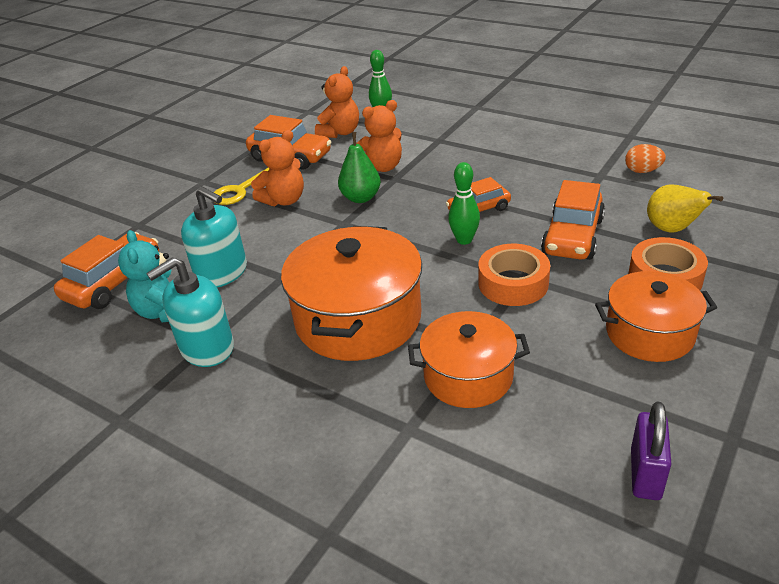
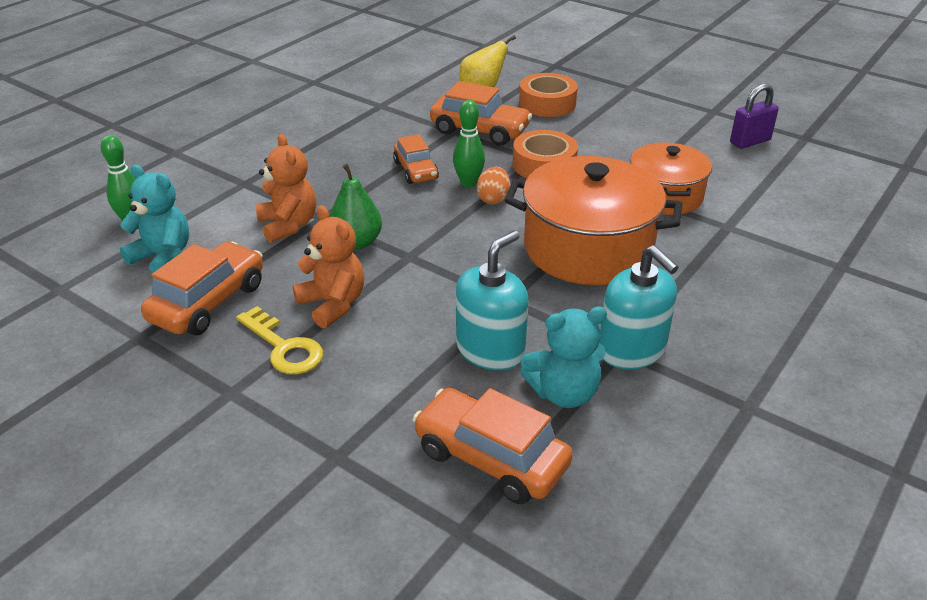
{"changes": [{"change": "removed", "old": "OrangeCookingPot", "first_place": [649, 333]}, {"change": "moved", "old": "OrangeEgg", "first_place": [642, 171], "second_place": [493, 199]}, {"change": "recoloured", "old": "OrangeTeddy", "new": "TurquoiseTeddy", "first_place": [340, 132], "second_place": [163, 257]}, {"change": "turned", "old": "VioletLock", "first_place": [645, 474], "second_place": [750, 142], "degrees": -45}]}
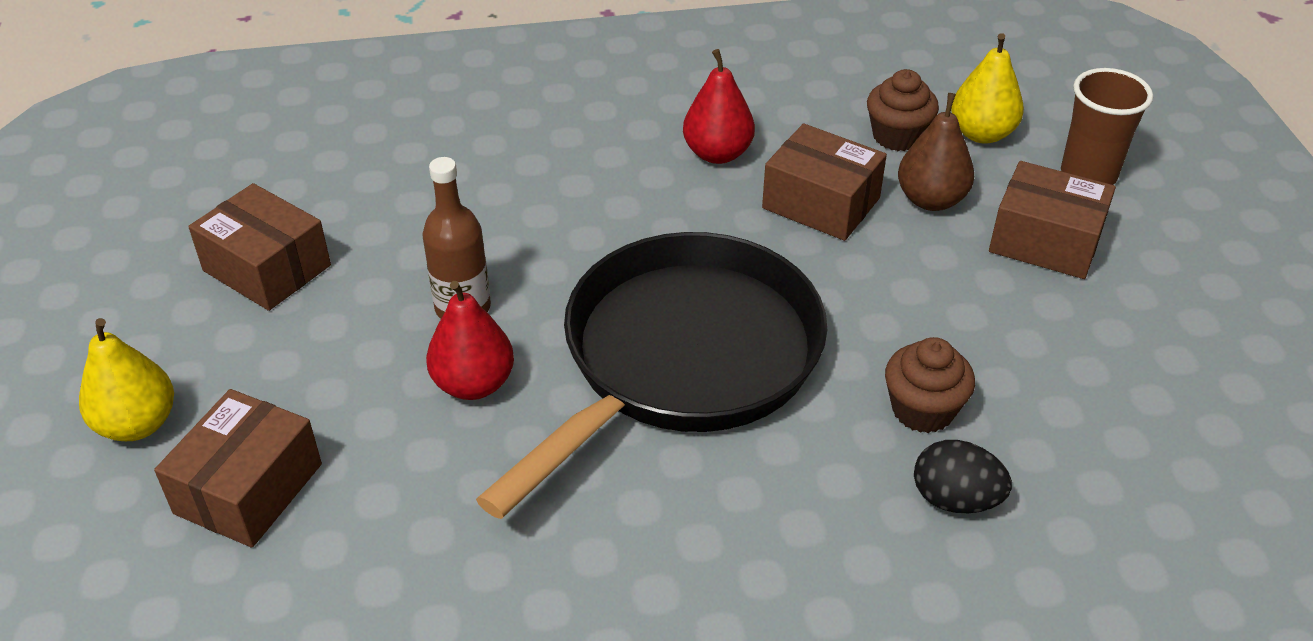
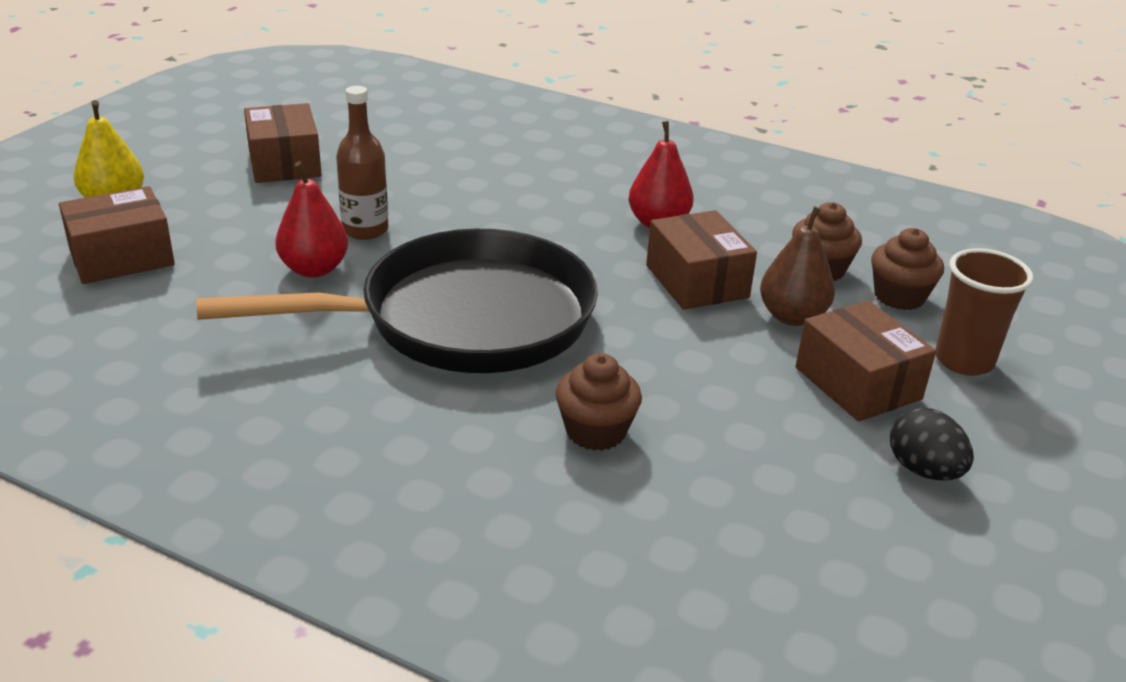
{"changes": [{"change": "moved", "old": "BlackEgg", "first_place": [955, 499], "second_place": [923, 470]}, {"change": "replaced", "old": "GoldenPearFruit", "new": "BrownCupcake", "first_place": [981, 134], "second_place": [899, 296]}]}
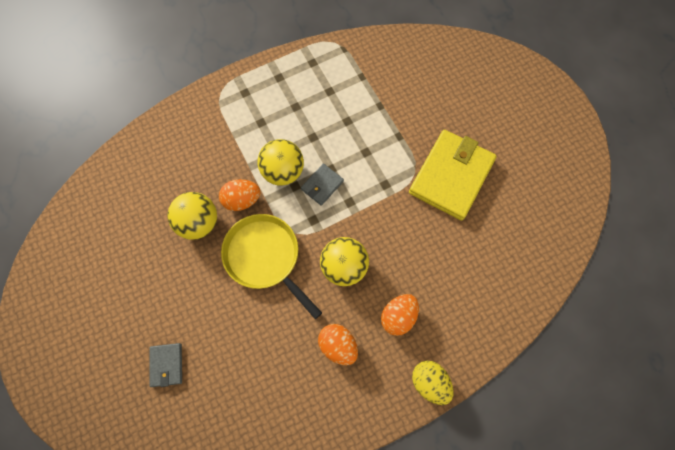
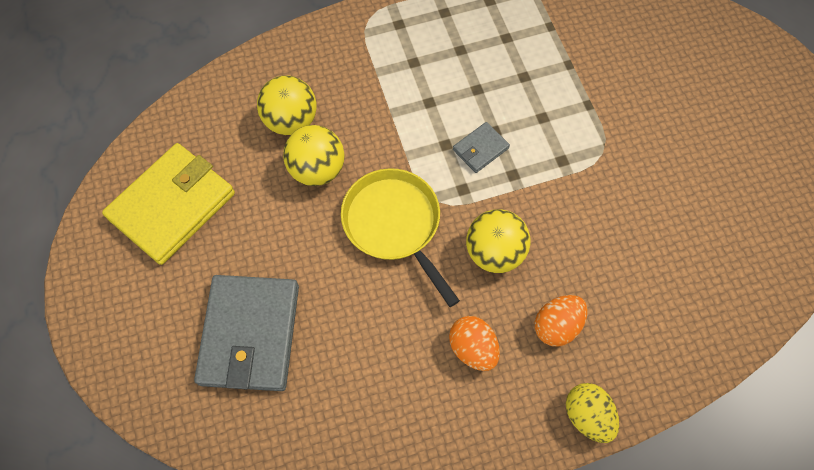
{"changes": [{"change": "removed", "old": "OrangeEgg", "first_place": [242, 200]}, {"change": "moved", "old": "GoldenPlayBall", "first_place": [283, 171], "second_place": [291, 121]}, {"change": "moved", "old": "GoldenBillfold", "first_place": [451, 176], "second_place": [172, 205]}, {"change": "resized", "old": "GrayBillfold", "first_place": [167, 365], "second_place": [250, 334], "factor": 2.18}]}
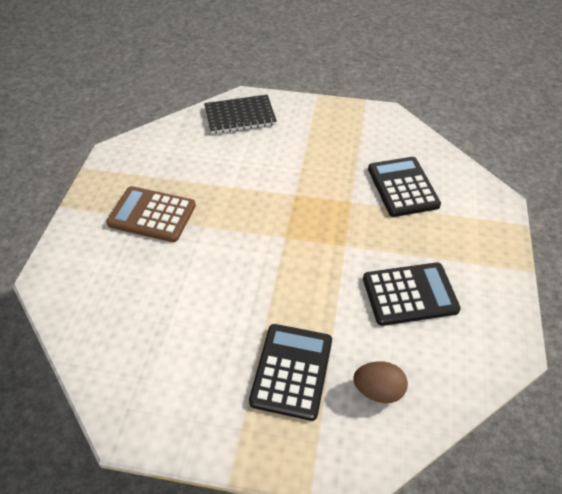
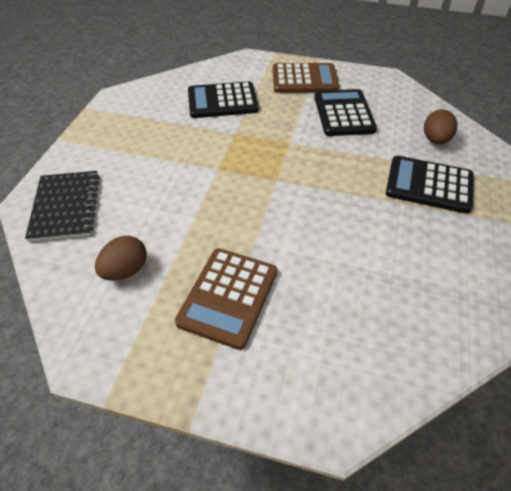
{"changes": [{"change": "added", "new": "BrownEgg", "second_place": [126, 270]}, {"change": "added", "new": "BrownCalculator", "second_place": [304, 79]}]}
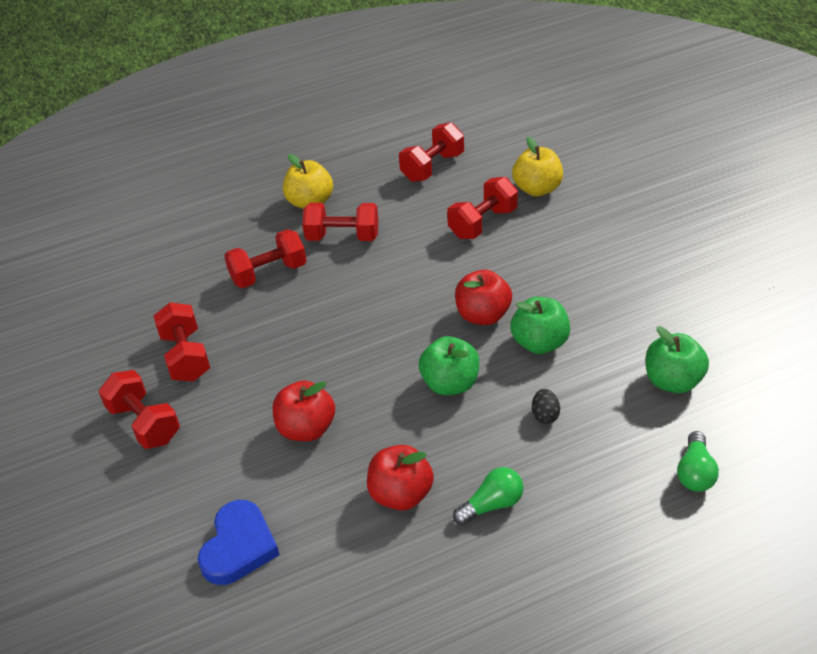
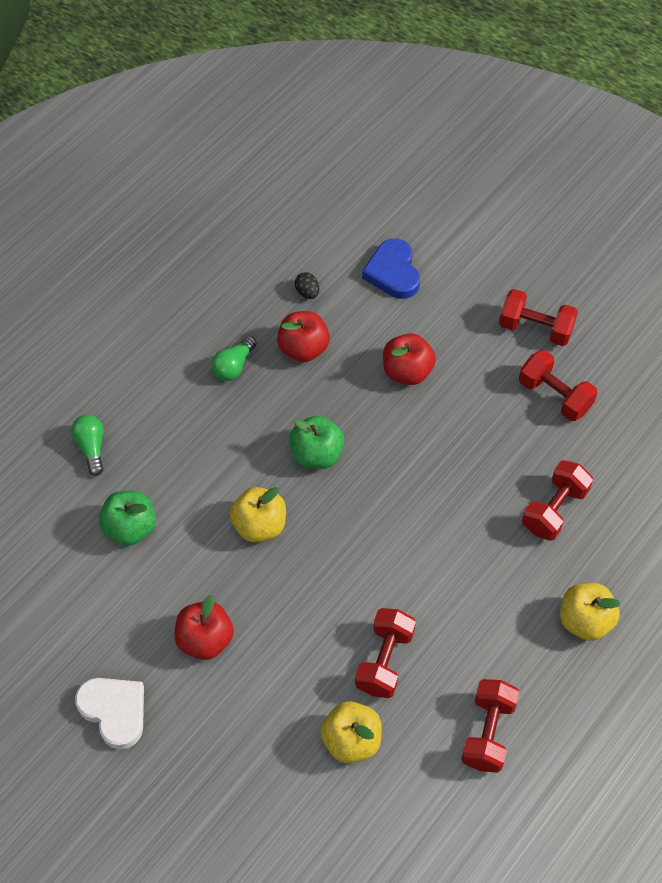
{"changes": [{"change": "removed", "old": "ScarletDumbbell", "first_place": [342, 237]}, {"change": "added", "new": "SnowWhiteHeart", "second_place": [114, 711]}, {"change": "moved", "old": "ScarletAppleFruit", "first_place": [483, 315], "second_place": [205, 639]}, {"change": "moved", "old": "BlackEgg", "first_place": [545, 415], "second_place": [307, 292]}, {"change": "recoloured", "old": "LeafGreenAppleFruit", "new": "GoldenAppleFruit", "first_place": [539, 343], "second_place": [259, 525]}]}
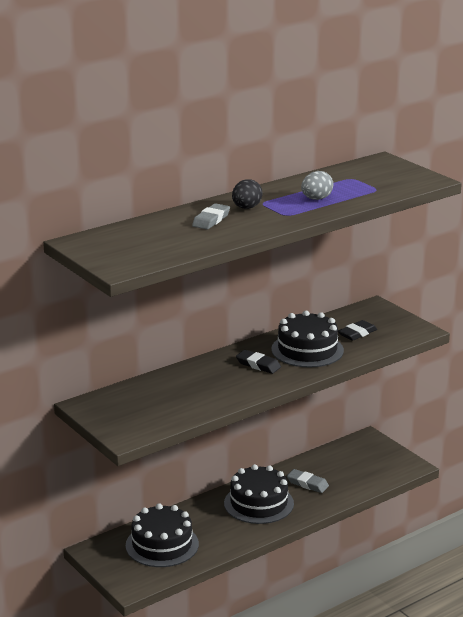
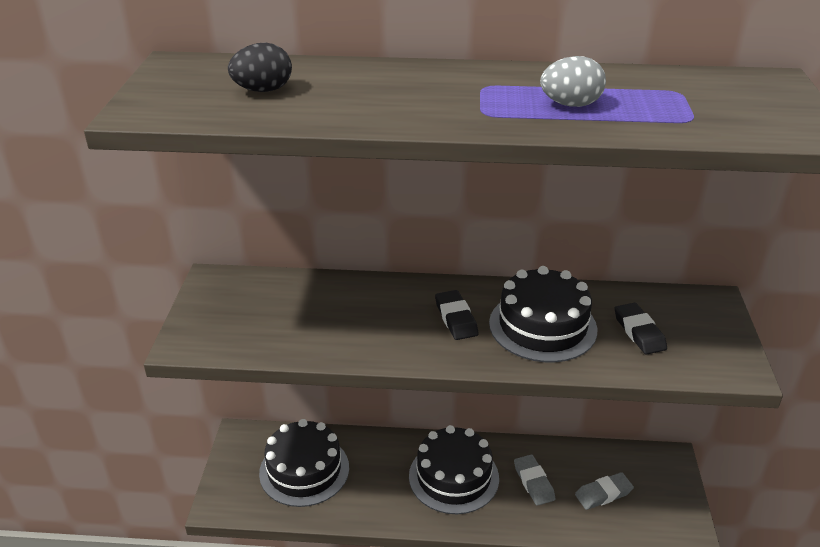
{"changes": [{"change": "moved", "old": "GrayGumEraser", "first_place": [211, 220], "second_place": [603, 494]}, {"change": "moved", "old": "BlackEgg", "first_place": [246, 208], "second_place": [263, 90]}, {"change": "turned", "old": "BlackGumEraser", "first_place": [357, 333], "second_place": [639, 332], "degrees": 75}]}
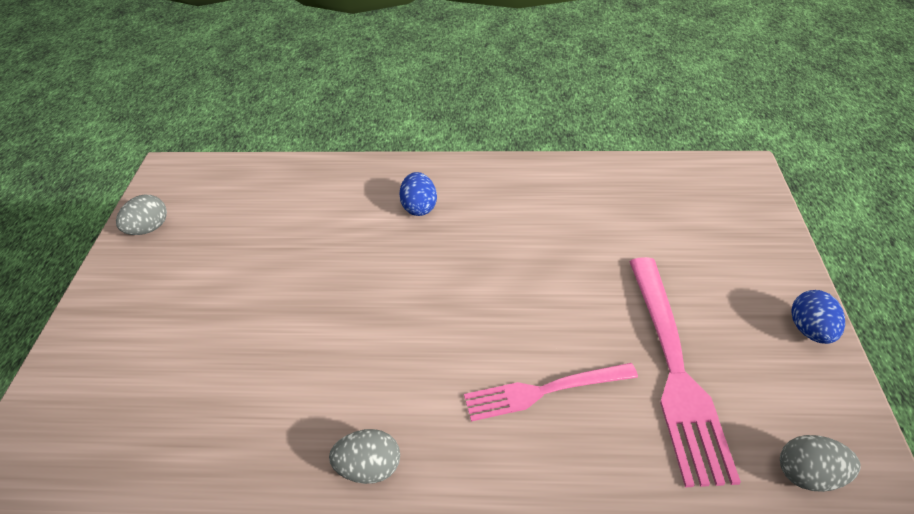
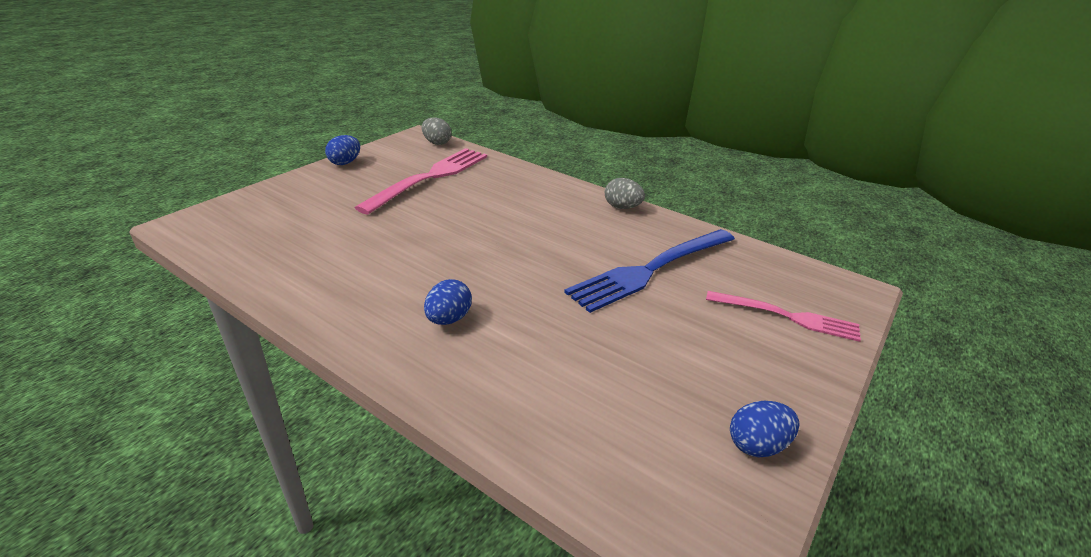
{"changes": [{"change": "added", "new": "BlueFork", "second_place": [650, 270]}, {"change": "moved", "old": "PinkFork", "first_place": [543, 391], "second_place": [788, 316]}, {"change": "recoloured", "old": "GrayEgg", "new": "BlueEgg", "first_place": [148, 229], "second_place": [757, 445]}]}
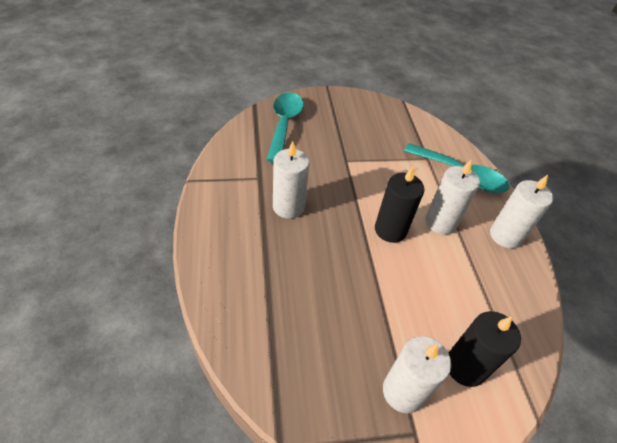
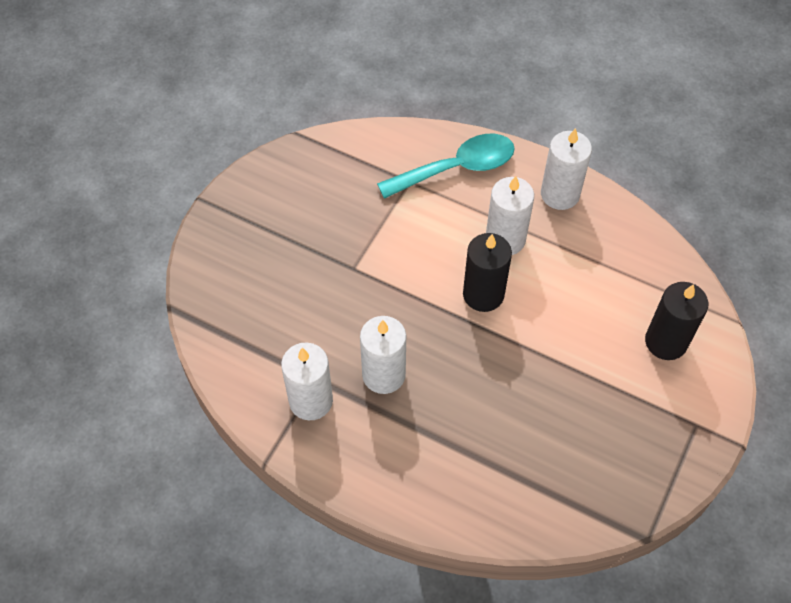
{"changes": [{"change": "removed", "old": "TurquoiseTeaspoon", "first_place": [284, 125]}, {"change": "moved", "old": "SnowWhiteCandle", "first_place": [403, 391], "second_place": [311, 401]}]}
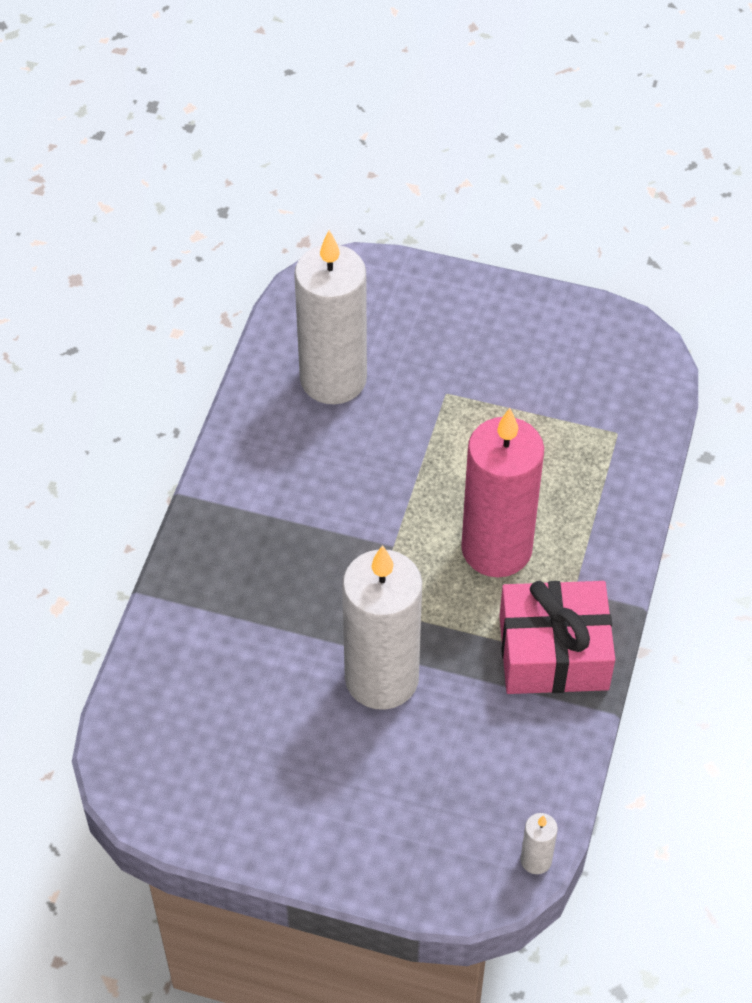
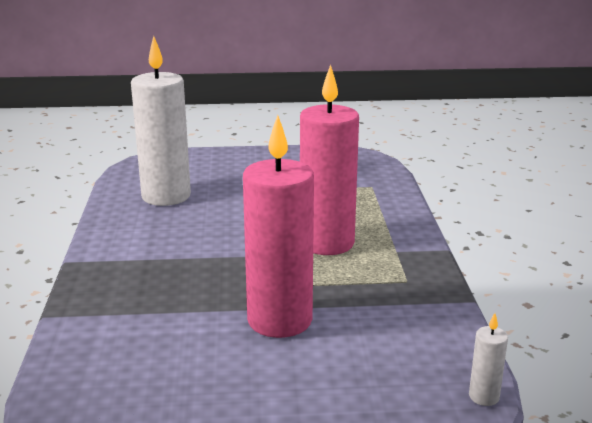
{"changes": [{"change": "removed", "old": "PinkGift", "first_place": [553, 652]}, {"change": "recoloured", "old": "SnowWhiteCandle", "new": "PinkCandle", "first_place": [381, 678], "second_place": [279, 320]}]}
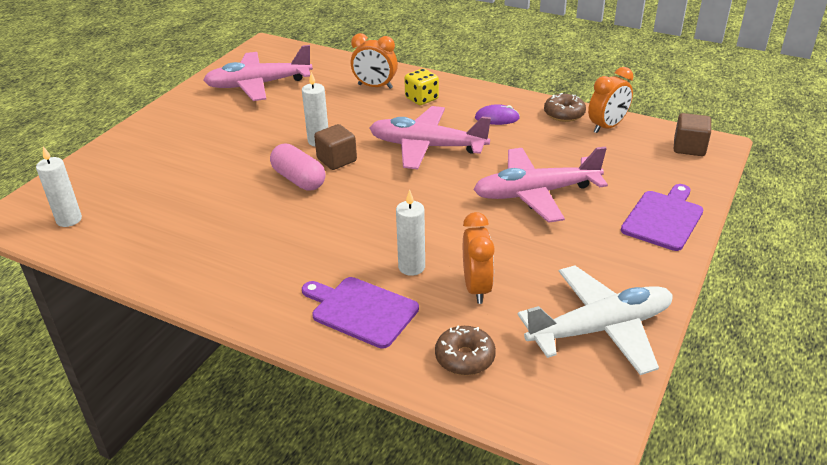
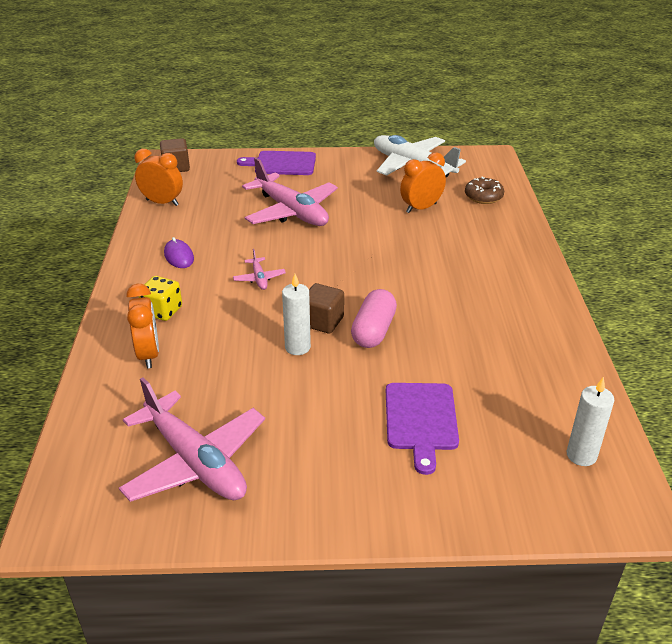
{"changes": [{"change": "removed", "old": "SnowWhiteCandle", "first_place": [411, 267]}, {"change": "removed", "old": "BrownGlazedDonut", "first_place": [564, 114]}, {"change": "moved", "old": "VioletChoppingBoard", "first_place": [361, 310], "second_place": [421, 420]}, {"change": "resized", "old": "PinkPlane", "first_place": [427, 147], "second_place": [259, 278], "factor": 0.43}]}
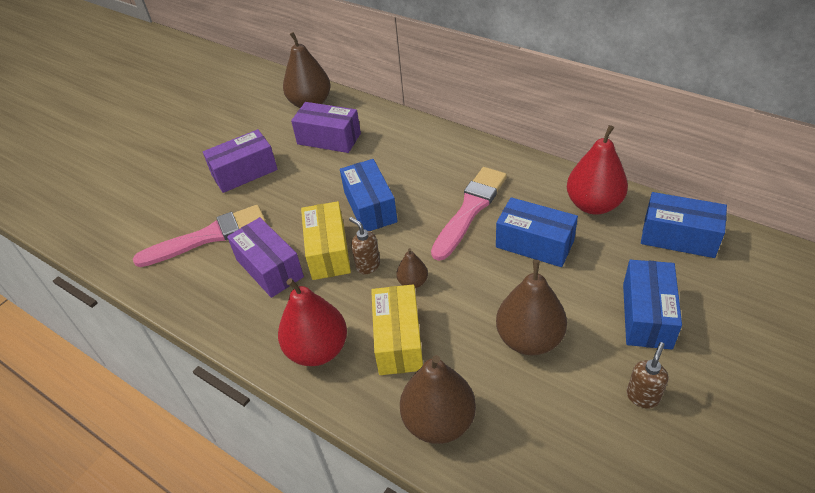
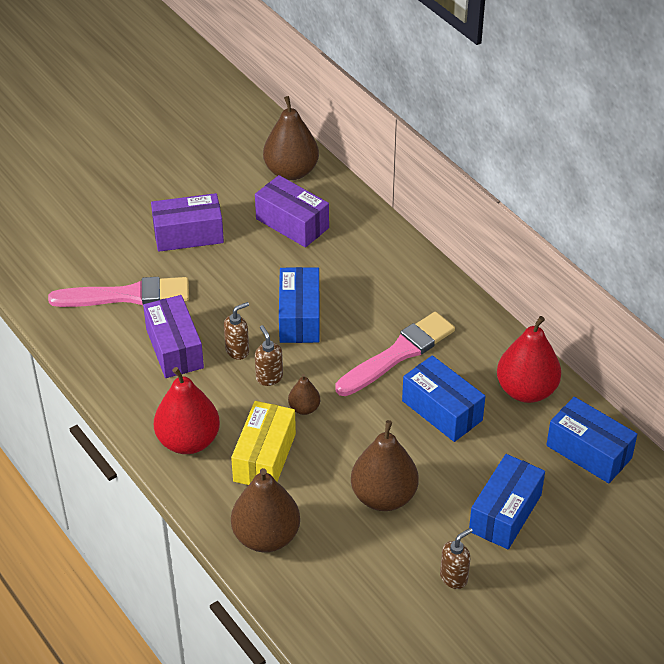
{"changes": [{"change": "replaced", "old": "GoldenPackage", "new": "BrownPumpBottle", "first_place": [328, 252], "second_place": [237, 351]}]}
